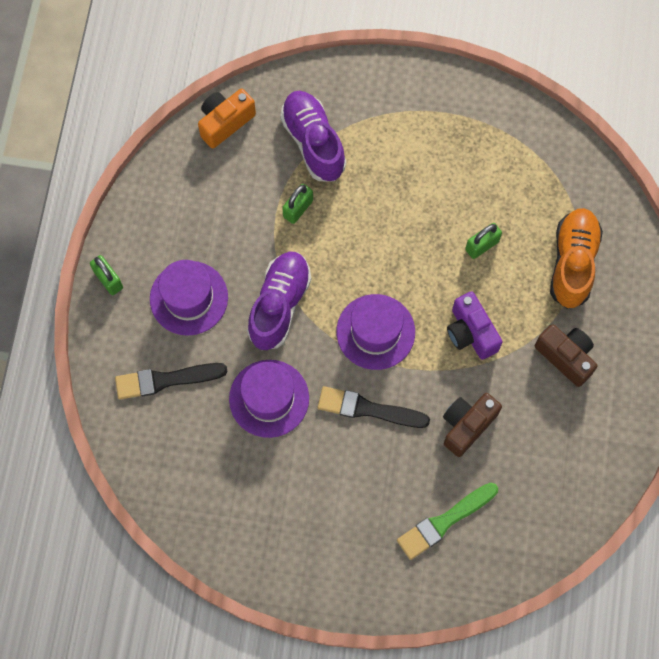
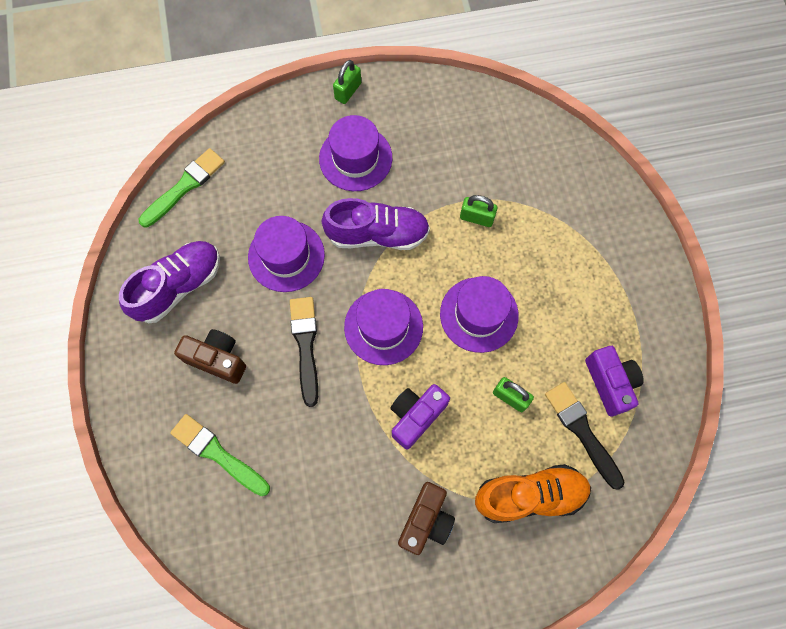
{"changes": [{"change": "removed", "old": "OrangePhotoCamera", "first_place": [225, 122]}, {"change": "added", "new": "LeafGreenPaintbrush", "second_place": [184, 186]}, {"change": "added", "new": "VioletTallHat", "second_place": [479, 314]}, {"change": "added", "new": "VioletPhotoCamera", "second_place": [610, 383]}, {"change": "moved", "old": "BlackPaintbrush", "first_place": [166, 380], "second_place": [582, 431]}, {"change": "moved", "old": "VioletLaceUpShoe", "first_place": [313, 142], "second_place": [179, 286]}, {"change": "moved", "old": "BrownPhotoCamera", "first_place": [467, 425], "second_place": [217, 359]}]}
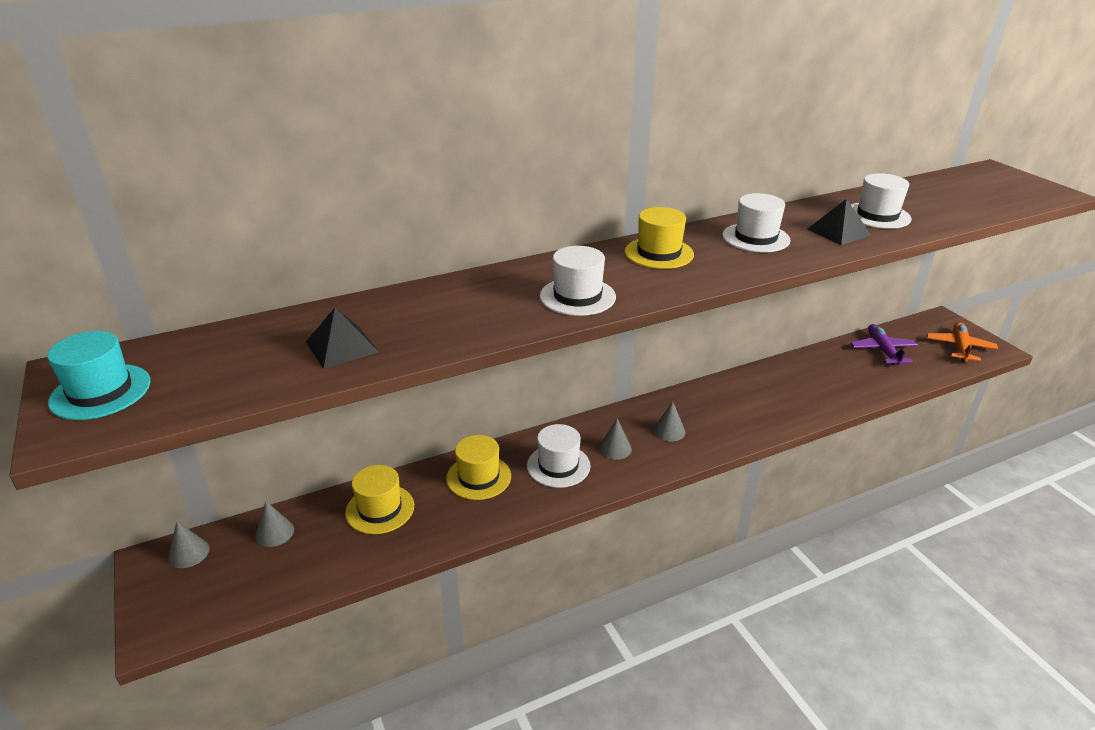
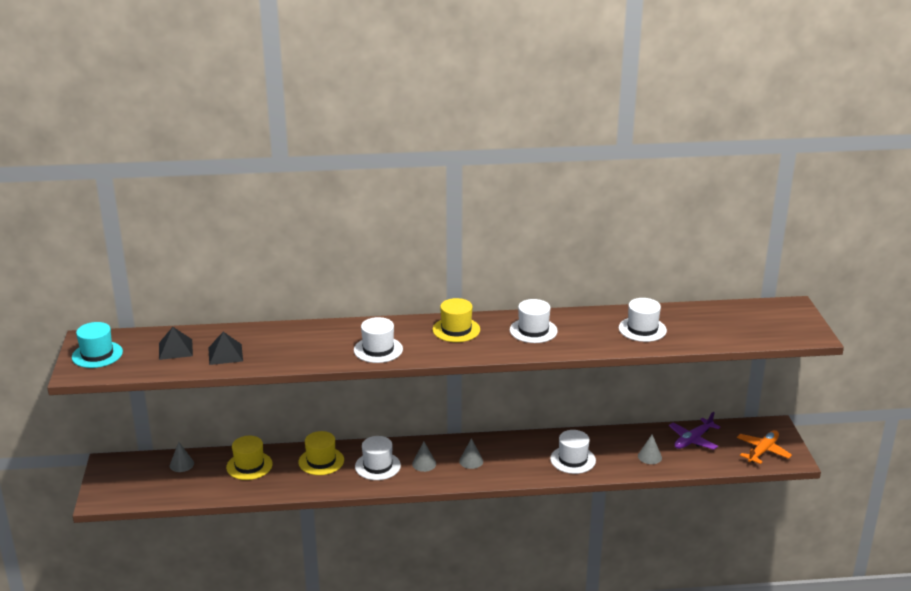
{"changes": [{"change": "added", "new": "SnowWhiteTallHat", "second_place": [573, 460]}, {"change": "moved", "old": "GraySolidCone", "first_place": [189, 553], "second_place": [649, 457]}, {"change": "moved", "old": "BlackSolidPyramid", "first_place": [838, 232], "second_place": [175, 349]}, {"change": "turned", "old": "VioletPlane", "first_place": [882, 350], "second_place": [693, 440], "degrees": -150}]}
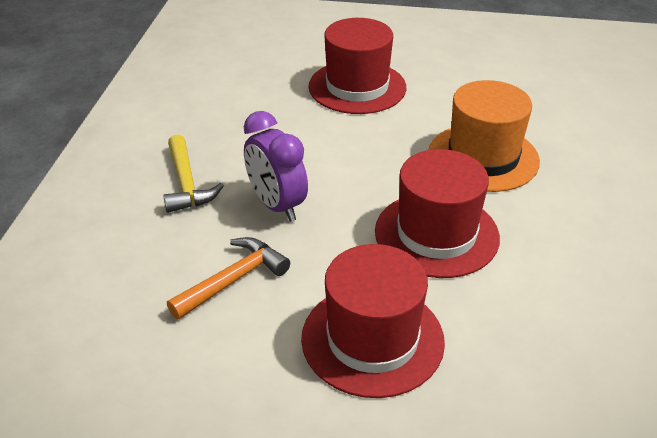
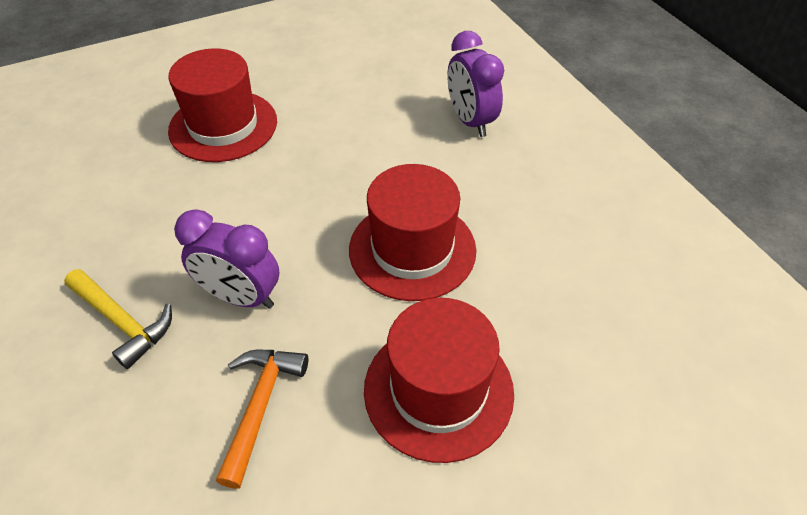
{"changes": [{"change": "removed", "old": "OrangeTallHat", "first_place": [483, 157]}, {"change": "added", "new": "VioletAlarmClock", "second_place": [470, 121]}]}
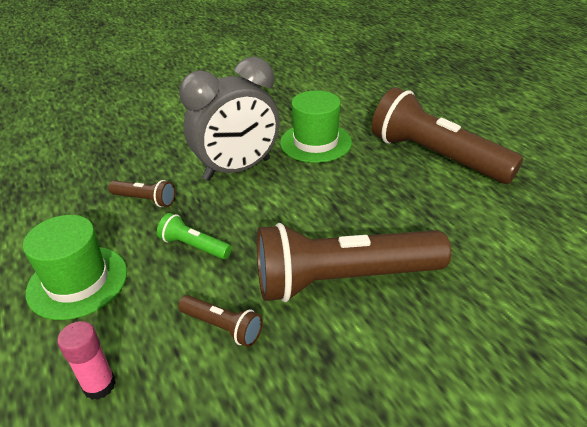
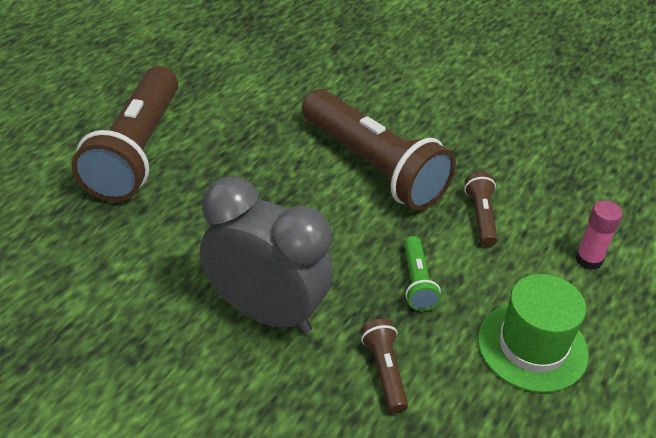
{"changes": [{"change": "removed", "old": "LeafGreenTallHat", "first_place": [315, 142]}]}
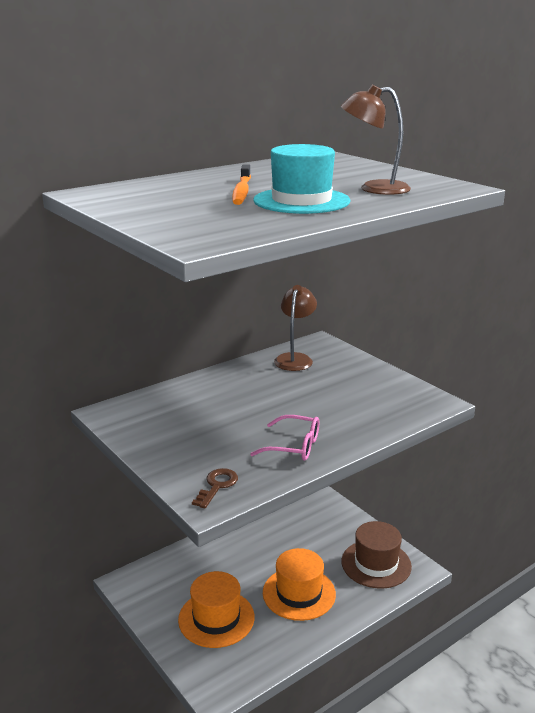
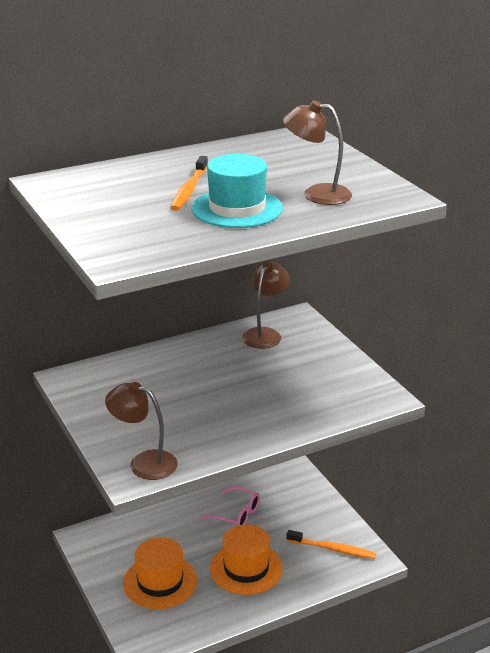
{"changes": [{"change": "moved", "old": "PinkSpectacles", "first_place": [294, 446], "second_place": [236, 514]}, {"change": "replaced", "old": "BrownKey", "new": "BrownReadingLamp", "first_place": [217, 486], "second_place": [144, 463]}, {"change": "replaced", "old": "BrownTallHat", "new": "OrangeToothBrush", "first_place": [376, 564], "second_place": [332, 549]}]}
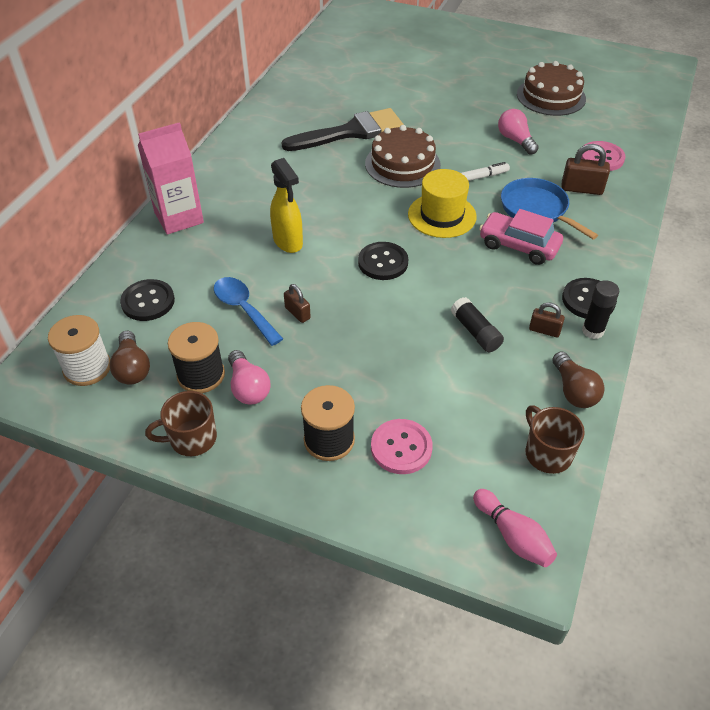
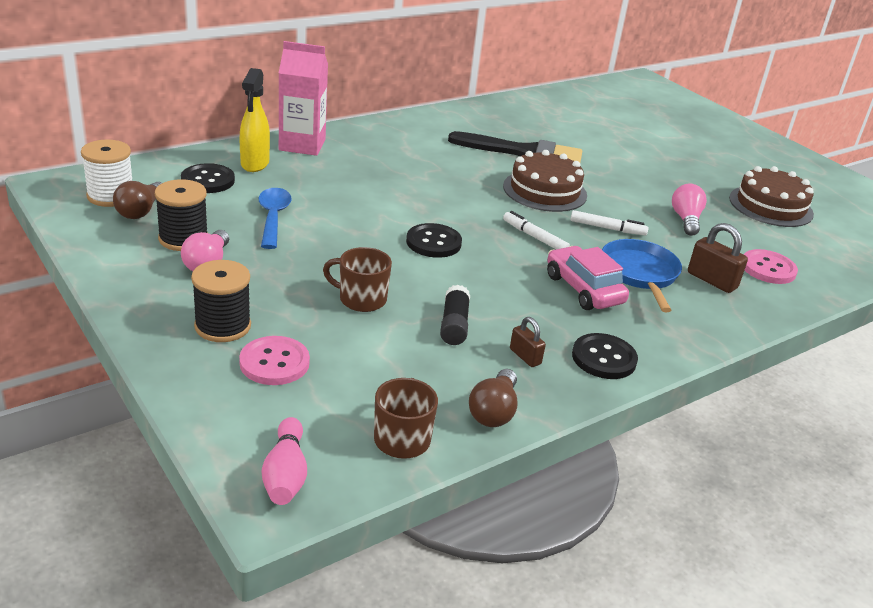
{"changes": [{"change": "removed", "old": "BrownLock", "first_place": [297, 313]}, {"change": "removed", "old": "BlackGlueStick", "first_place": [592, 331]}, {"change": "moved", "old": "BrownMug", "first_place": [191, 439], "second_place": [361, 299]}, {"change": "moved", "old": "GoldenSprayer", "first_place": [288, 242], "second_place": [255, 164]}, {"change": "replaced", "old": "GoldenTallHat", "new": "SnowWhiteFeltPen", "first_place": [442, 215], "second_place": [534, 237]}]}
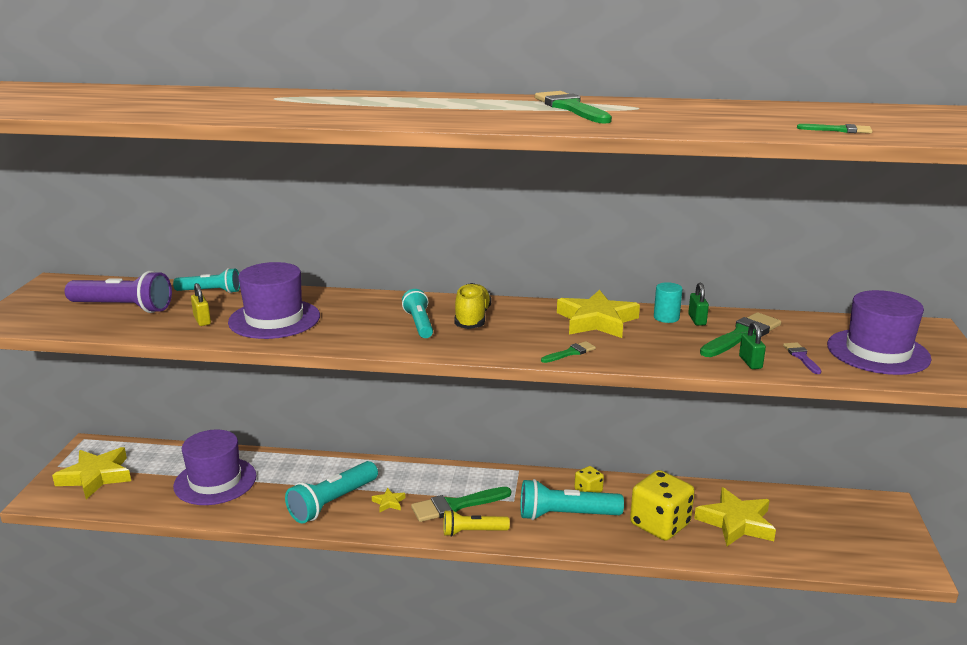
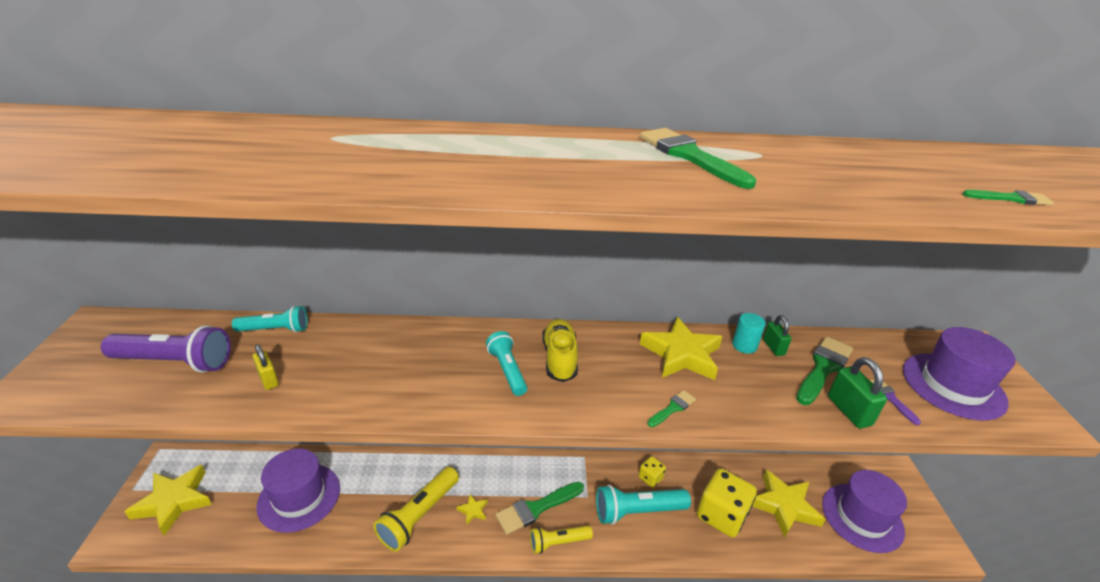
{"changes": [{"change": "moved", "old": "VioletTallHat", "first_place": [274, 319], "second_place": [862, 517]}, {"change": "recoloured", "old": "TurquoiseFlashlight", "new": "GoldenFlashlight", "first_place": [332, 502], "second_place": [419, 516]}, {"change": "resized", "old": "LeafGreenLock", "first_place": [750, 362], "second_place": [849, 411], "factor": 1.52}]}
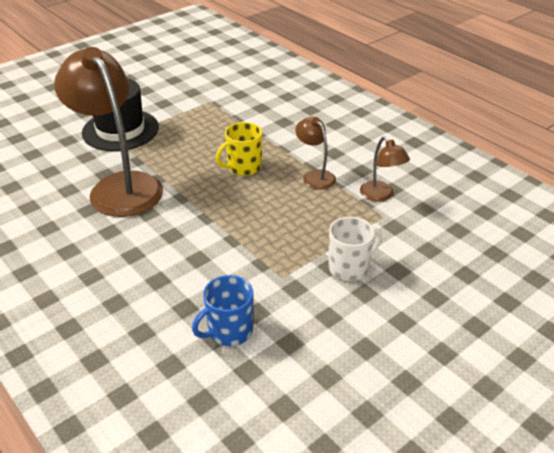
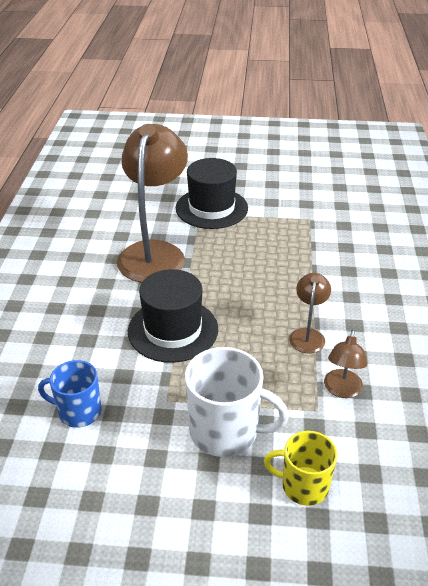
{"changes": [{"change": "added", "new": "BlackTallHat", "second_place": [173, 330]}, {"change": "moved", "old": "GoldenMug", "first_place": [243, 167], "second_place": [303, 486]}, {"change": "resized", "old": "SnowWhiteMug", "first_place": [349, 267], "second_place": [226, 431], "factor": 1.56}]}
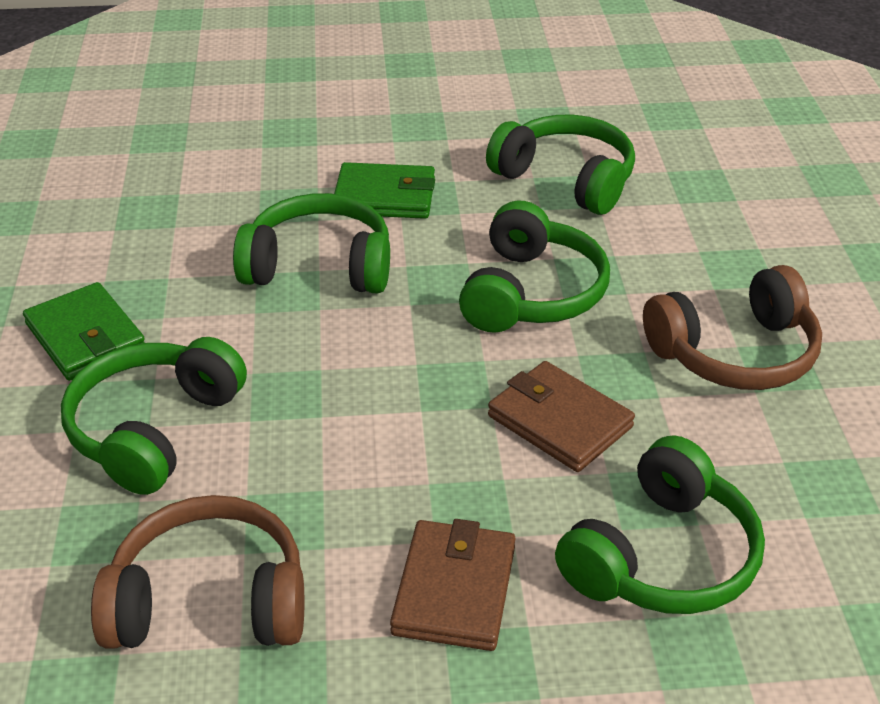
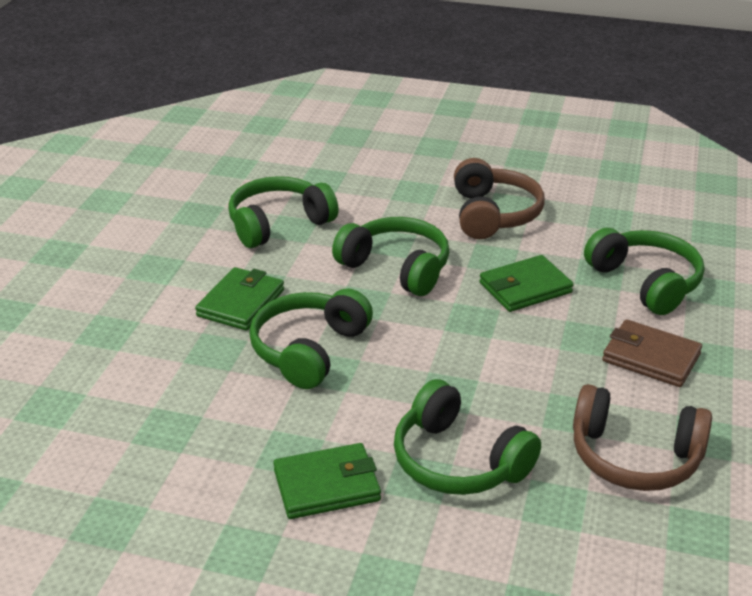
{"changes": [{"change": "recoloured", "old": "BrownBillfold", "new": "LeafGreenBillfold", "first_place": [560, 421], "second_place": [525, 288]}, {"change": "turned", "old": "BrownHeadphones", "first_place": [209, 600], "second_place": [634, 457], "degrees": -90}]}
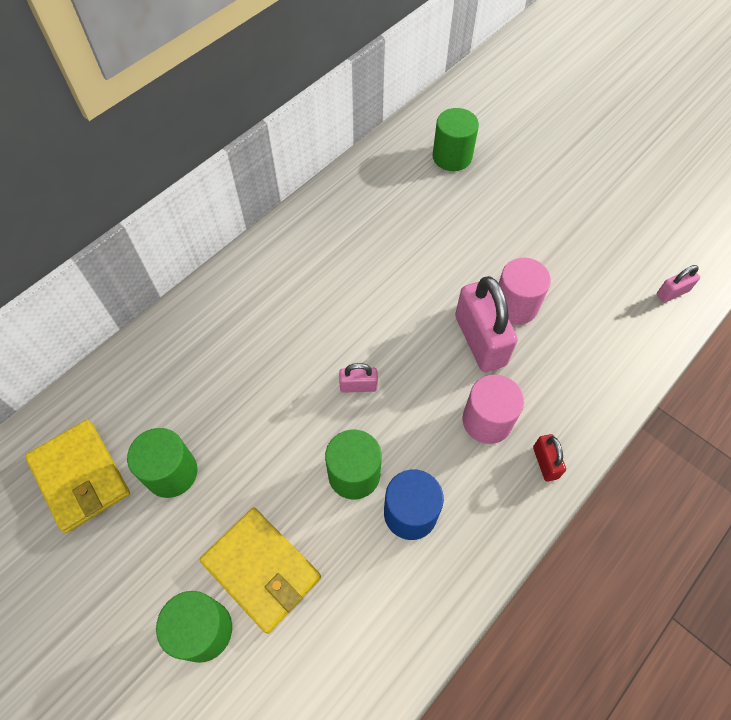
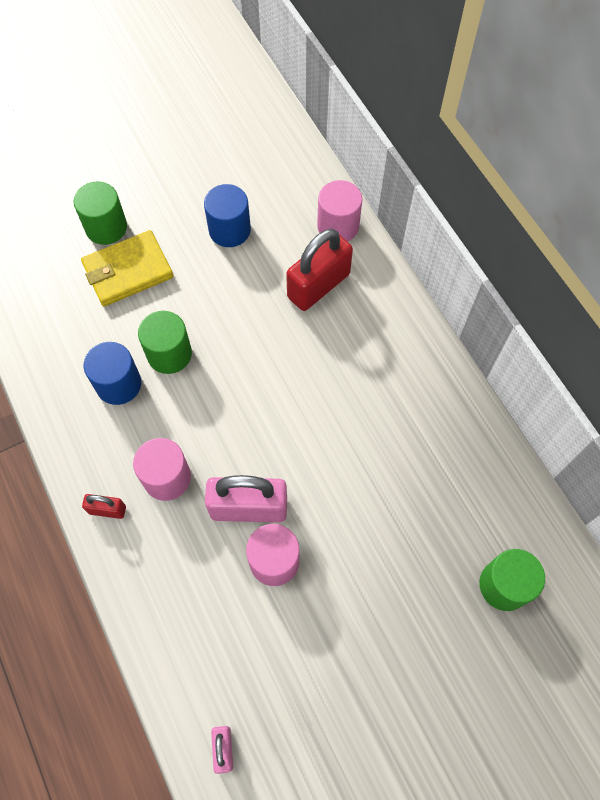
{"changes": [{"change": "removed", "old": "GoldenBillfold", "first_place": [80, 477]}, {"change": "removed", "old": "PinkLock", "first_place": [358, 386]}, {"change": "added", "new": "ScarletLock", "second_place": [318, 286]}, {"change": "added", "new": "PinkCylinder", "second_place": [338, 226]}, {"change": "recoloured", "old": "LeafGreenCylinder", "new": "BlueCylinder", "first_place": [171, 472], "second_place": [229, 230]}]}
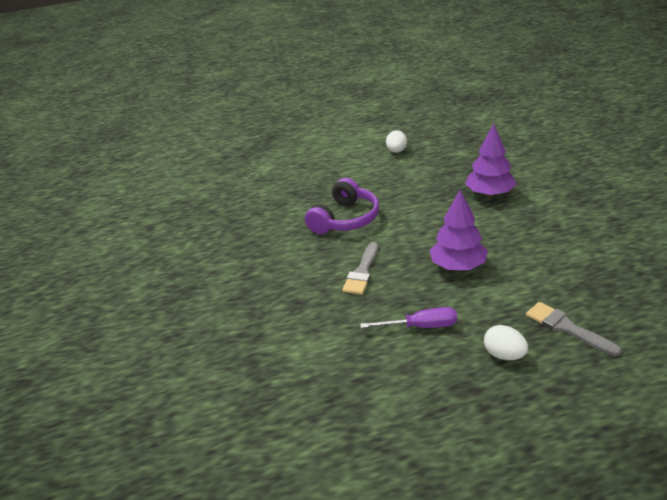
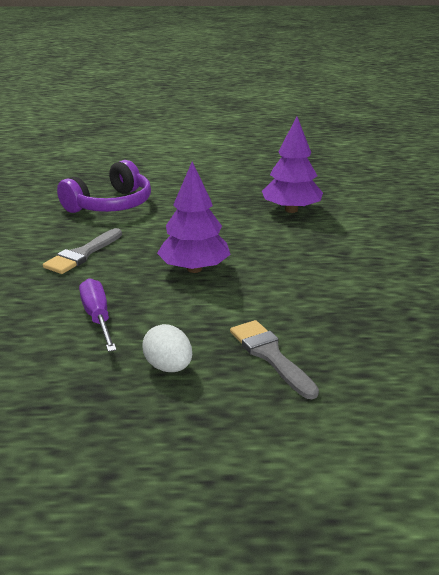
{"changes": [{"change": "removed", "old": "SnowWhiteEgg", "first_place": [396, 151]}, {"change": "turned", "old": "VioletFlatScrewdriver", "first_place": [421, 326], "second_place": [97, 318], "degrees": -120}]}
